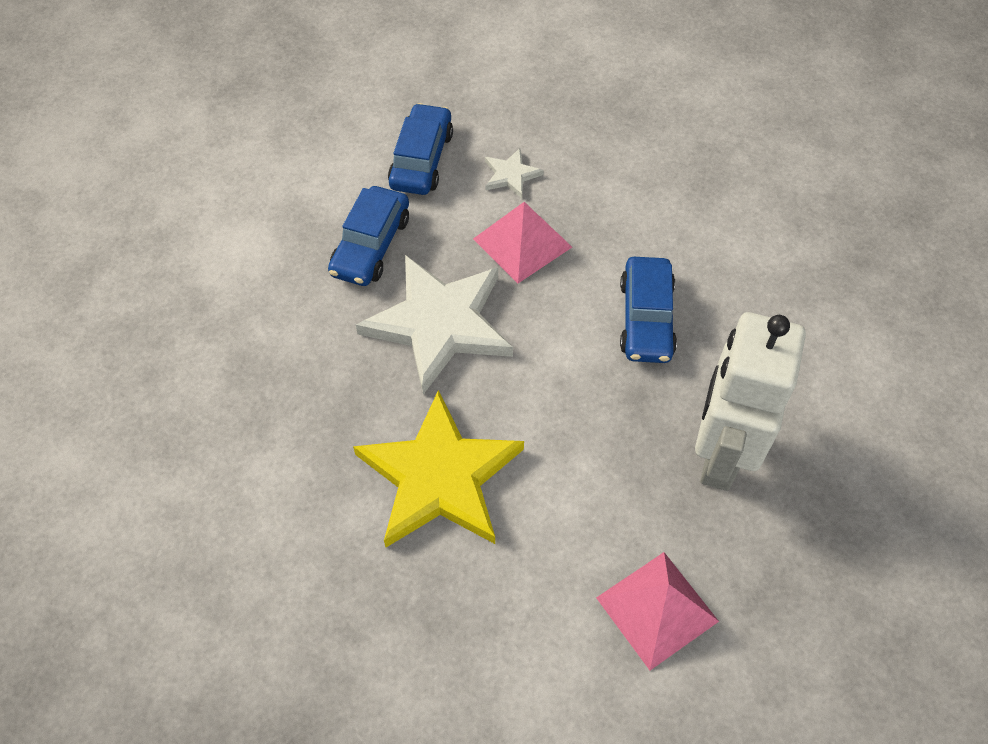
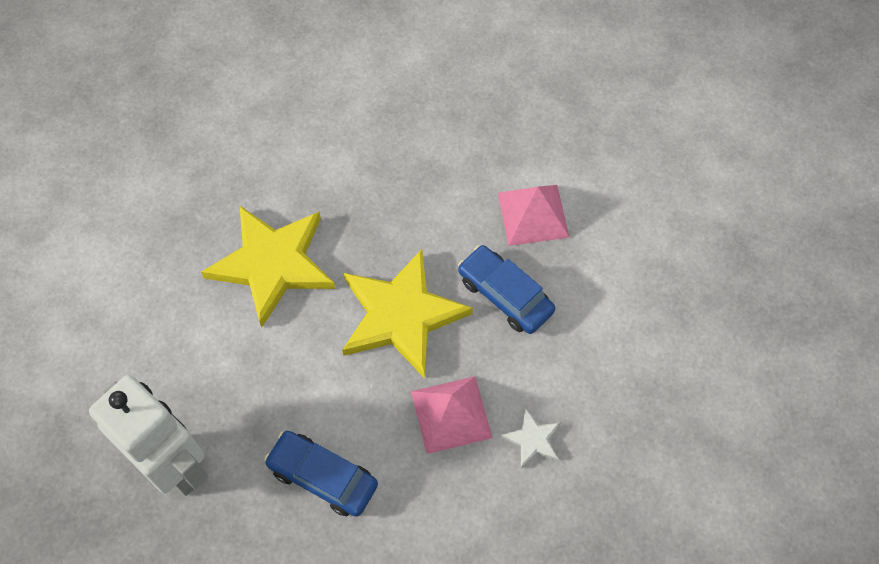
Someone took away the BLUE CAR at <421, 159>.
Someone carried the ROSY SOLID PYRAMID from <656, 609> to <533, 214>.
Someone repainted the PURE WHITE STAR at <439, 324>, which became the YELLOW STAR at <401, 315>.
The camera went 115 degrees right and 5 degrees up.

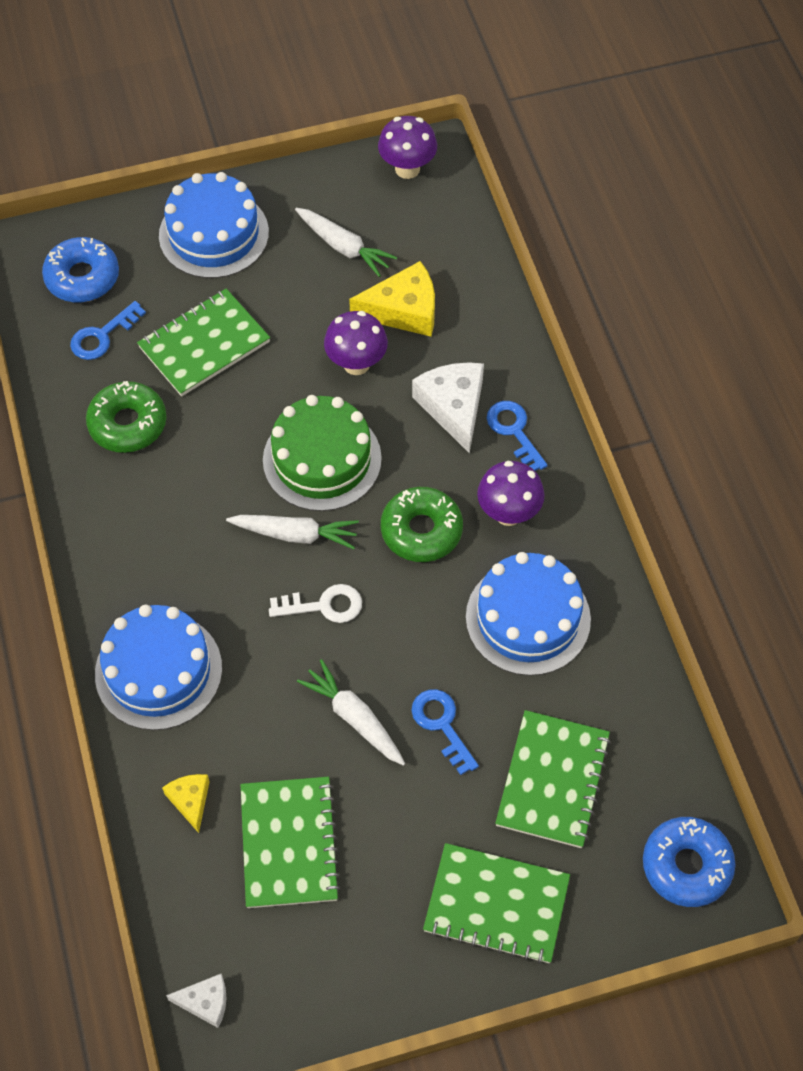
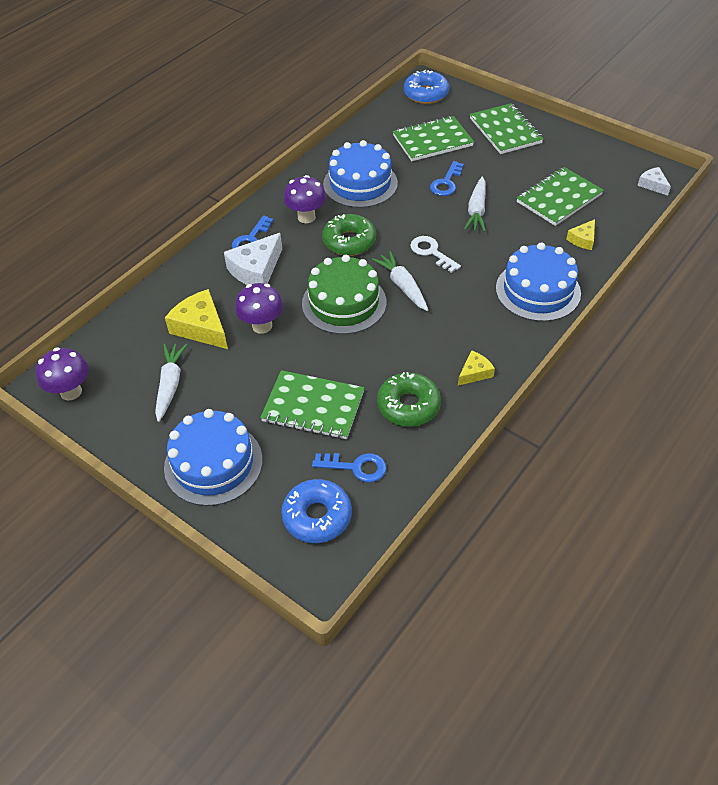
Someone put down the YELLOW CHEESE at <474, 373>.
The camera went 125 degrees left and 10 degrees down.

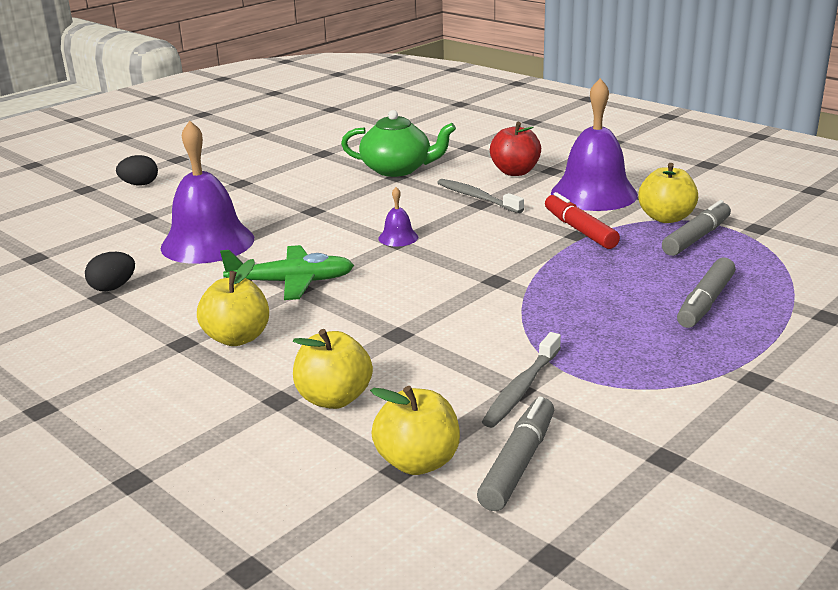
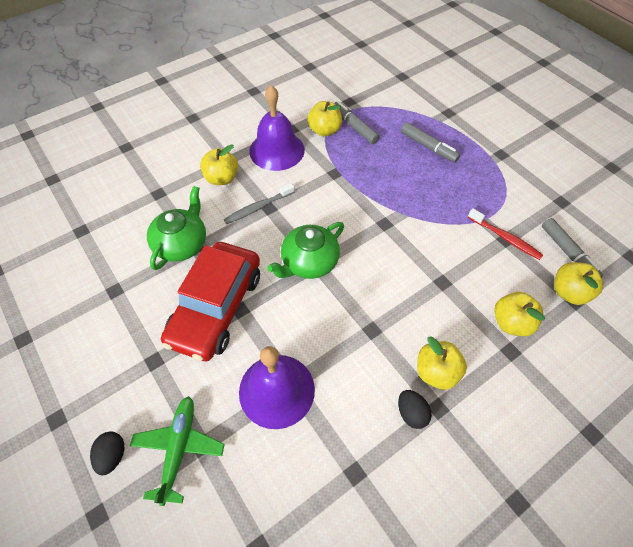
Someone took away the RED MARKER at <579, 230>.
Someone put down the RED CAR at <216, 307>.
Someone carried the EBONY TOY EGG from <113, 287> to <411, 413>.
Someone carried the LEAF-GREEN AEROPLANE from <291, 282> to <179, 449>.
Someone swapped the ROYAL PURPLE HAND BELL at <398, 237> for the LEAF-GREEN CHINA TEAPOT at <309, 262>.
Someone repainted the GREY TOOTH BRUSH at <521, 388>, which became the RED TOOTH BRUSH at <505, 238>.
Someone repainted the RED TOY APPLE at <515, 172>, which became the YELLOW TOY APPLE at <222, 178>.
Someone rotated the GREY MARKER at <518, 463> by 150 degrees counterclockwise.
The camera went 80 degrees left and 30 degrees up.

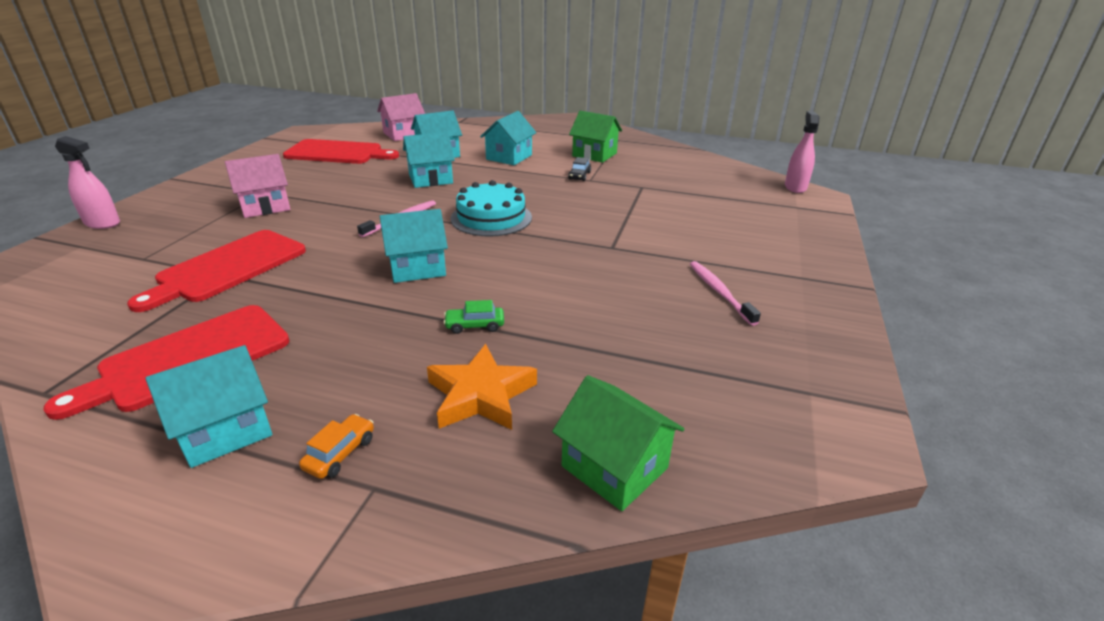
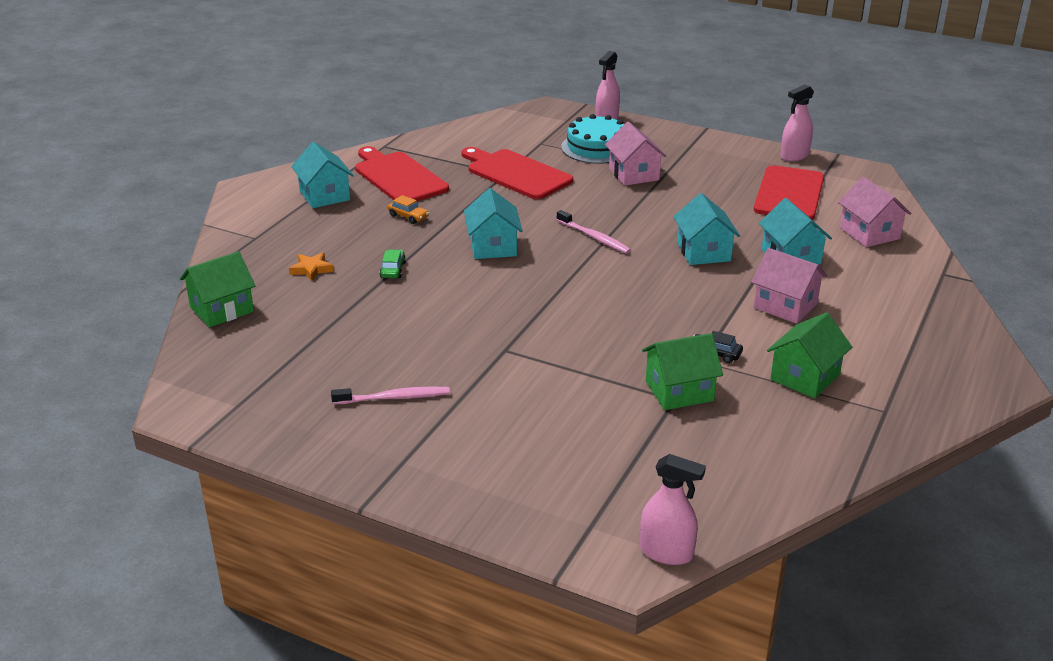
Someone put down the LEAF-GREEN HOUSE at <679, 391>.
Someone put down the ROSY SPRAYER at <794, 156>.
Someone carried the ORANGE CAR from <340, 453> to <408, 216>.
Someone carried the TURQUOISE CAKE from <491, 218> to <597, 147>.
Someone repainted the TURQUOISE HOUSE at <509, 157>, which became the ROSY HOUSE at <785, 306>.
Someone scaled the ORANGE STAR at <480, 395> by 0.58.
The camera went 100 degrees right and 0 degrees up.

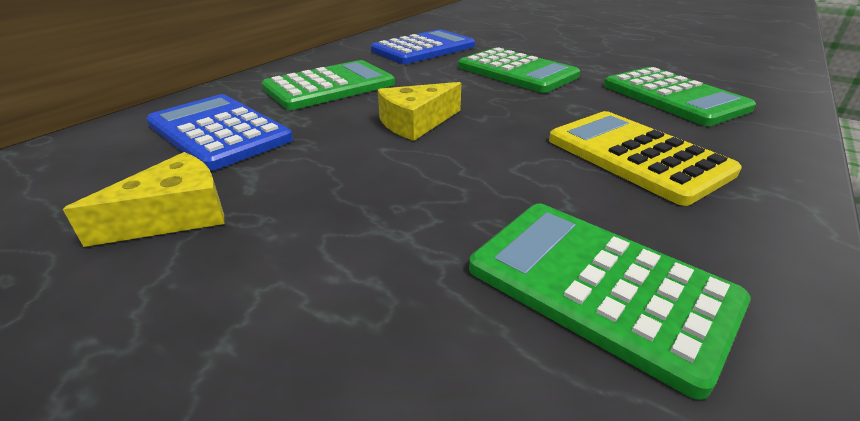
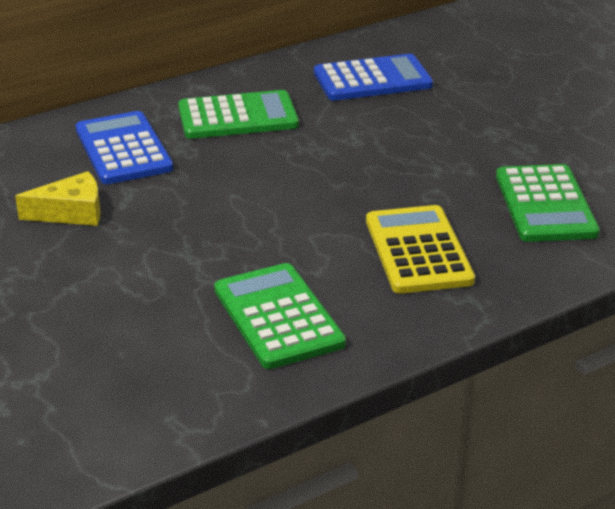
Someone took away the YELLOW CHEESE at <416, 122>.
Someone took away the LEAF-GREEN POCKET CALCULATOR at <516, 71>.
The camera went 25 degrees right and 0 degrees up.

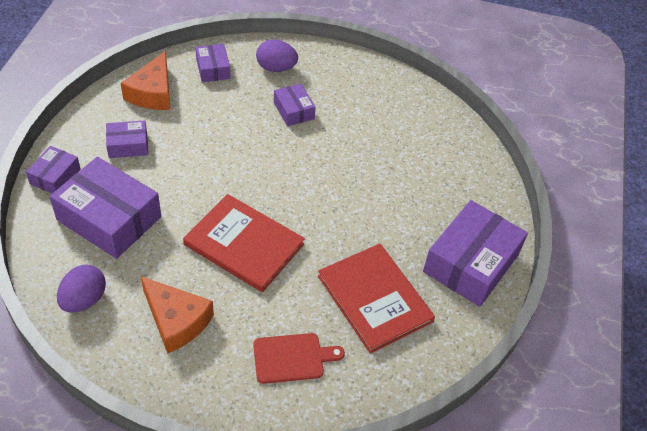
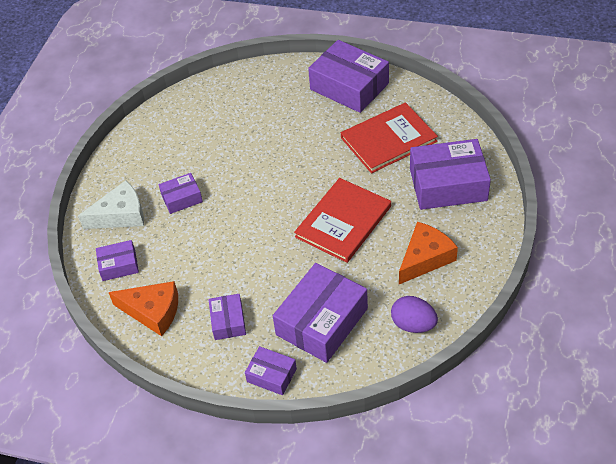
Someone swapped the RED CUTTING BOARD at <292, 358> for the ROYAL PURPLE PACKAGE at <448, 184>.
Someone swapped the ROYAL PURPLE TOY EGG at <276, 68> for the PURE WHITE CHEESE at <121, 215>.
The camera went 80 degrees left and 0 degrees up.

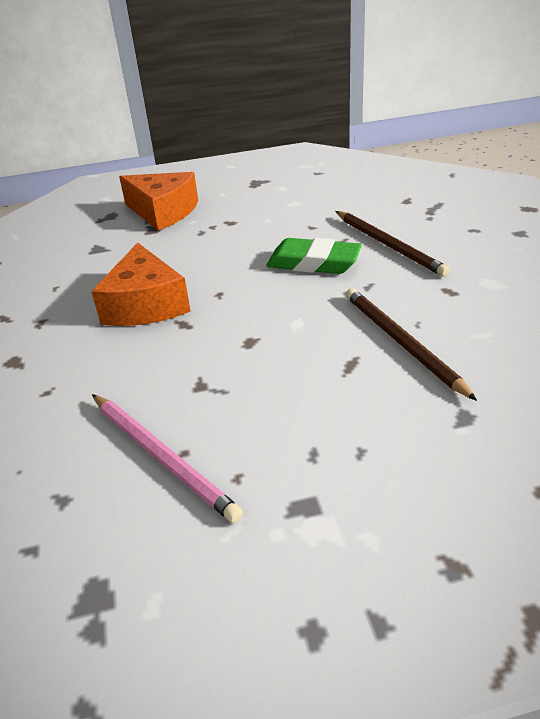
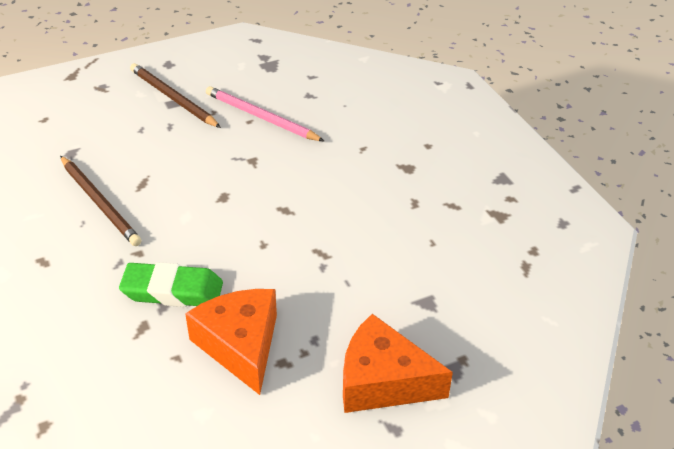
Someone carried the ORANGE CHEESE from <145, 304> to <240, 345>.
Someone carried the DARK BROWN PENCIL from <389, 245> to <173, 98>.
The camera went 165 degrees right and 5 degrees up.

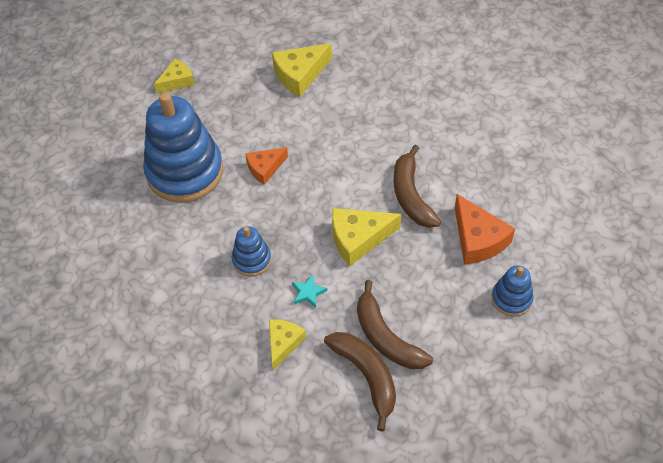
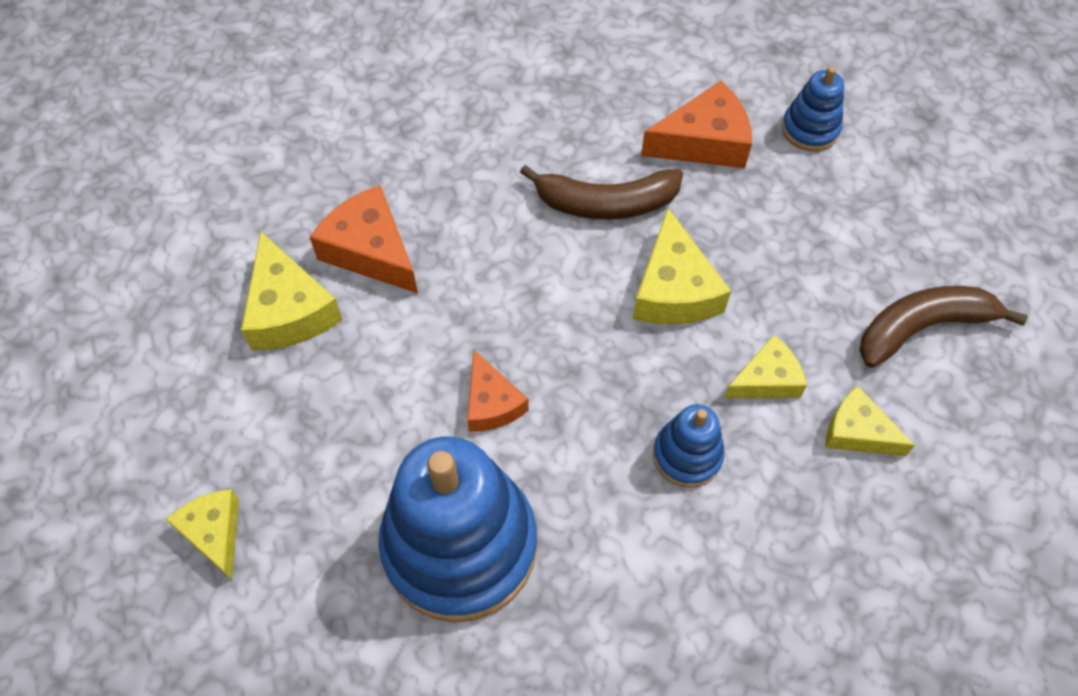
Someone took away the DARK BROWN BANANA at <386, 337>.
Someone put down the ORANGE CHEESE at <370, 251>.
Someone swapped the TURQUOISE STAR at <308, 293> for the YELLOW CHEESE at <766, 379>.
The camera went 80 degrees left and 5 degrees up.

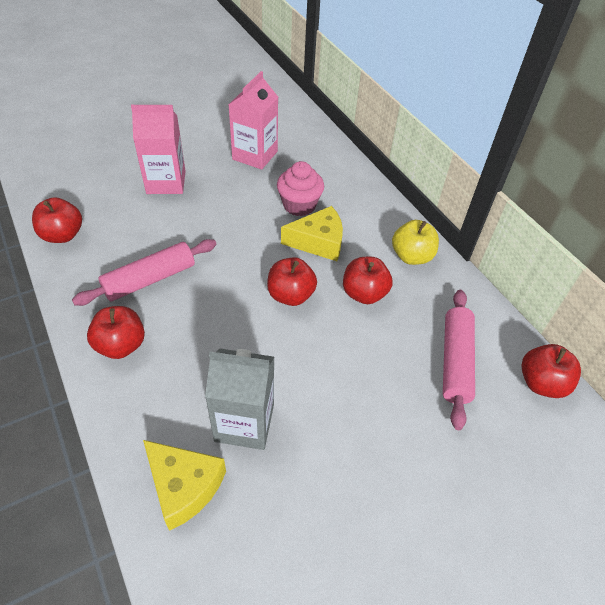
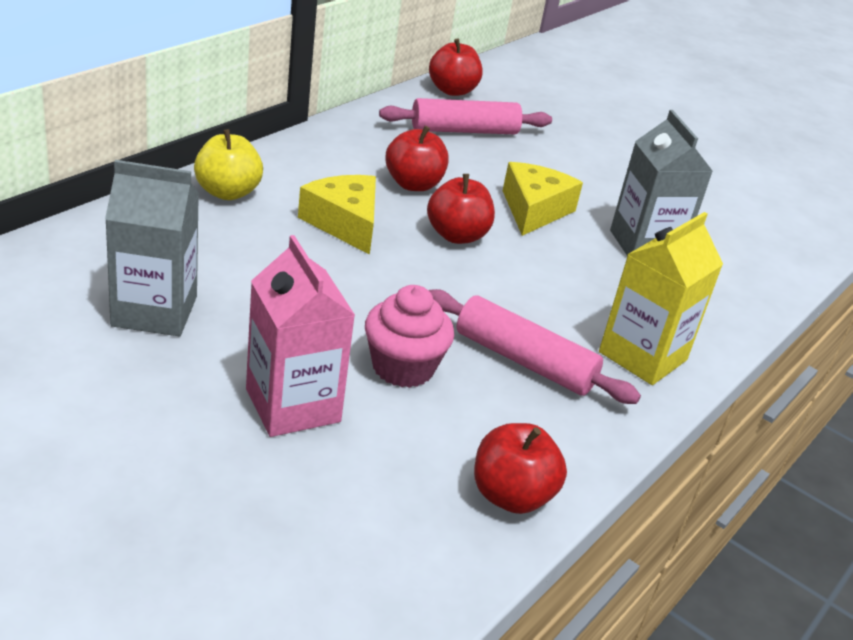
Someone carried the YELLOW CHEESE from <184, 486> to <534, 210>.
Someone carried the ROSY FAIRY CAKE from <299, 205> to <403, 367>.
Someone carried the YELLOW TOY APPLE from <411, 256> to <227, 192>.
Someone swapped the RED TOY APPLE at <121, 345> for the YELLOW JUICE CARTON at <642, 356>.
Someone repainted the ROSY JUICE CARTON at <255, 155>, which became the GREY JUICE CARTON at <154, 311>.
The camera went 115 degrees left and 15 degrees down.

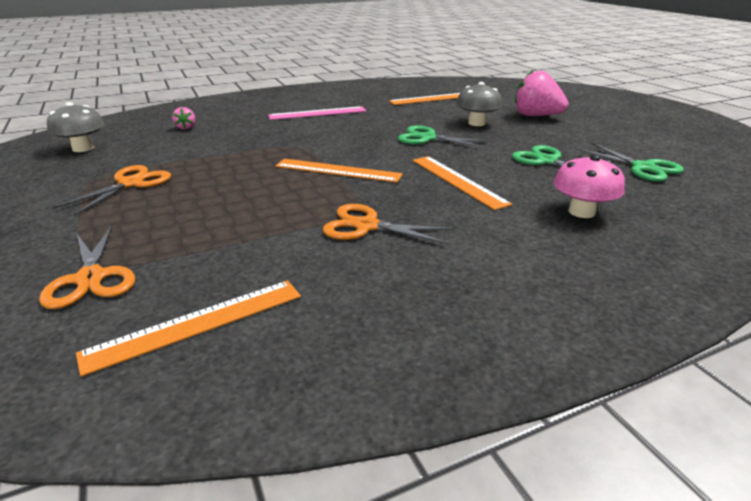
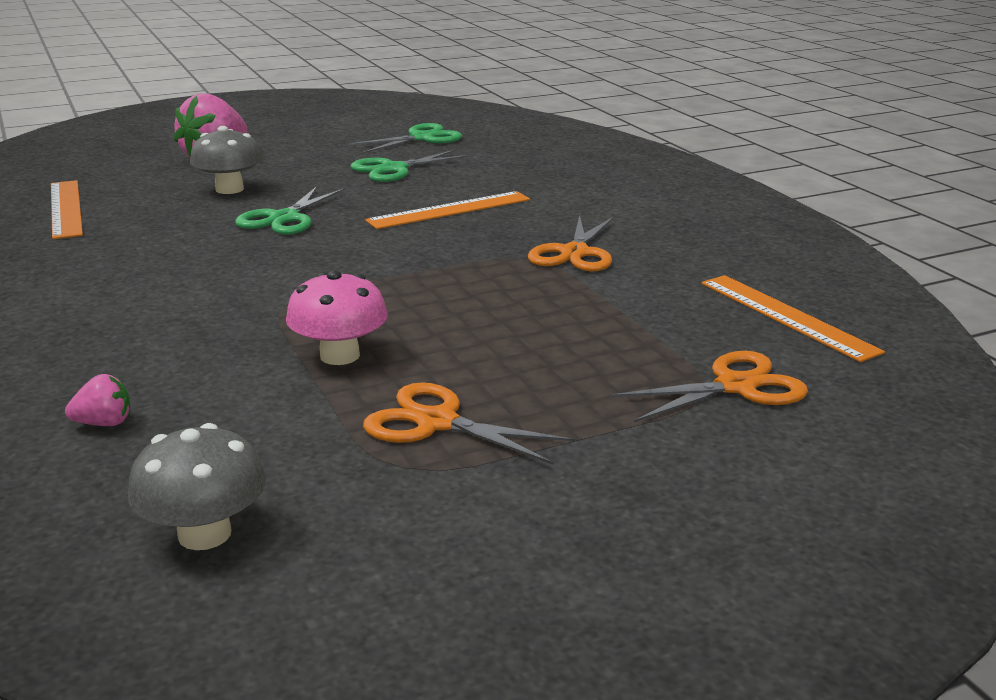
Someone took away the ROSY STRAIGHTEDGE at <317, 113>.
Someone took away the ORANGE STRAIGHTEDGE at <338, 170>.
Someone carried the ROSY FUNGUS from <581, 212> to <340, 355>.
The camera went 90 degrees left and 5 degrees down.

